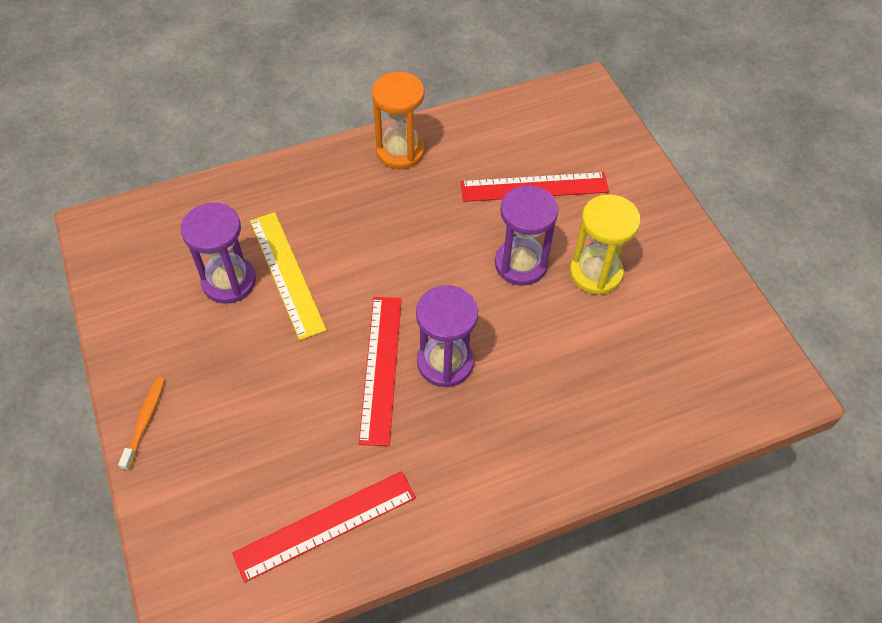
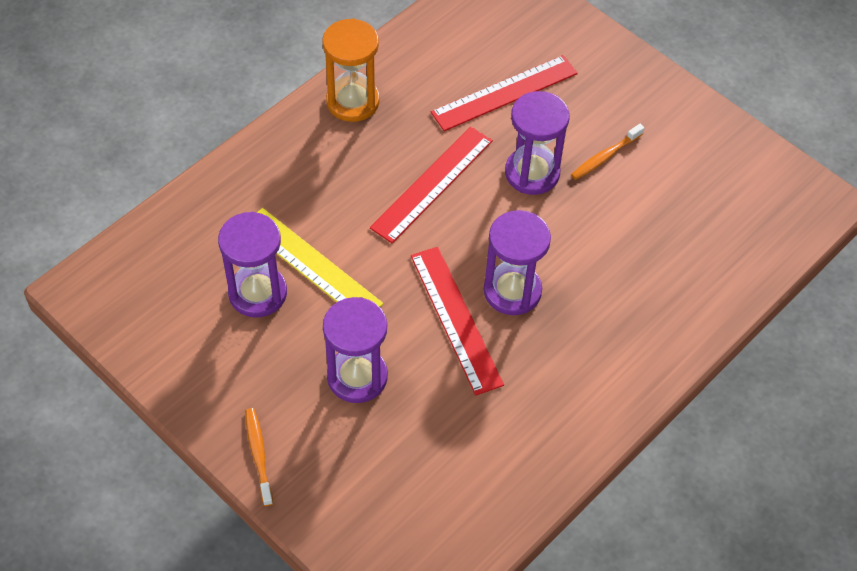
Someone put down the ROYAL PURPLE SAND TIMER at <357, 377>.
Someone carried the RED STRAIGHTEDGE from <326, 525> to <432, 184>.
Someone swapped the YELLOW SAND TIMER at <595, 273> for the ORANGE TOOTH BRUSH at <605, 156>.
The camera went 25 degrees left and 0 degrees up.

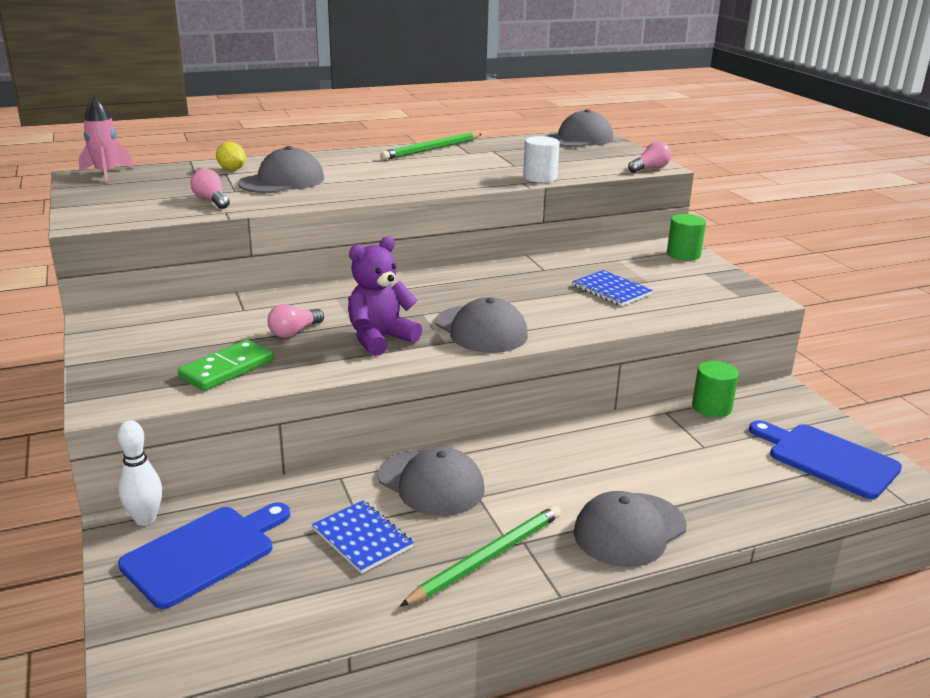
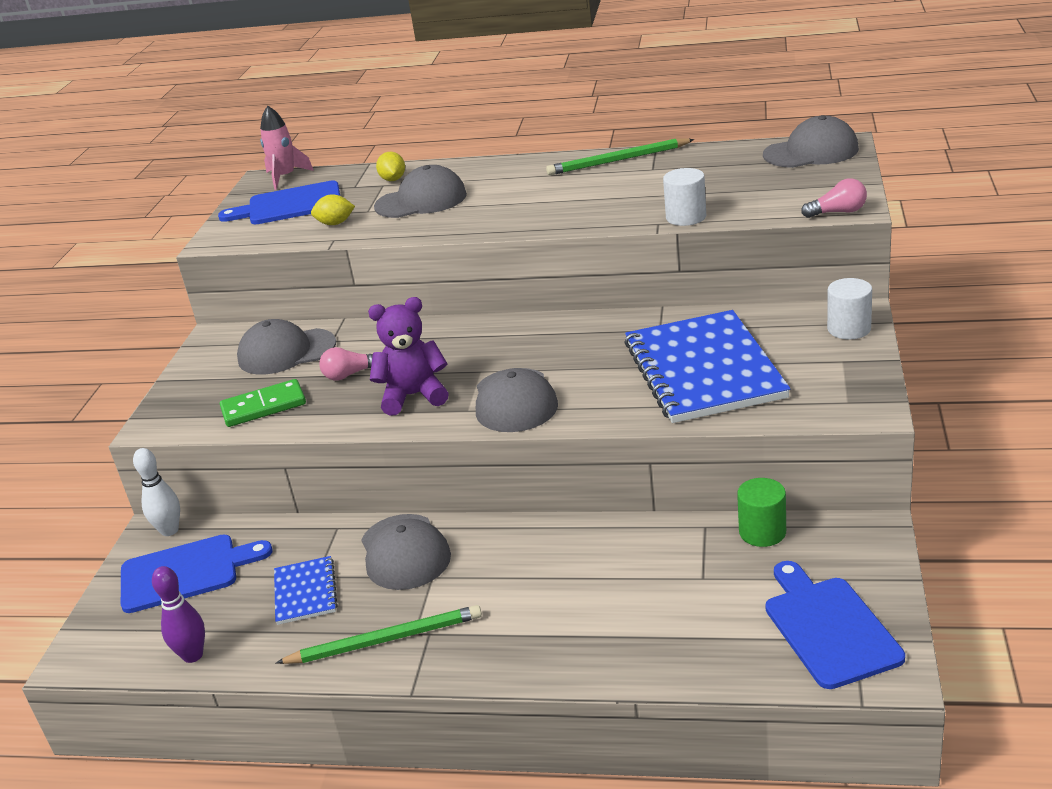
Someone put down the ROYAL PURPLE BOWLING PIN at <193, 655>.
Someone put down the BLUE CUTTING BOARD at <290, 205>.
Someone carried the GREY CAP from <629, 529> to <286, 352>.
Someone swapped the ROSY LIGHTBULB at <211, 201> for the YELLOW TOY LEMON at <335, 223>.
Someone repainted the LEAF-GREEN CYLINDER SHAPE at <683, 254>, which became the PURE WHITE CYLINDER SHAPE at <849, 329>.
Someone scaled the BLUE EXERCISE BOOK at <611, 290> by 2.13.
The camera went 35 degrees right and 5 degrees up.

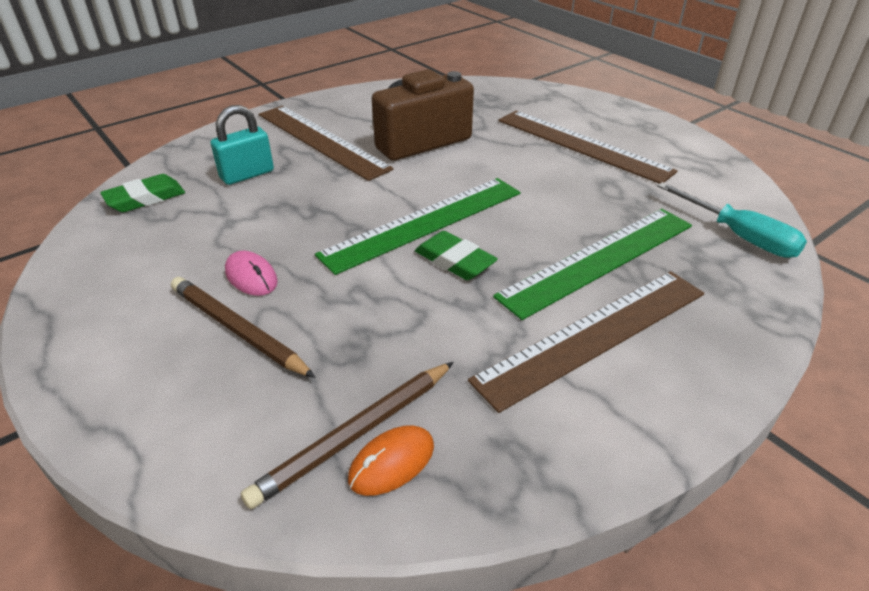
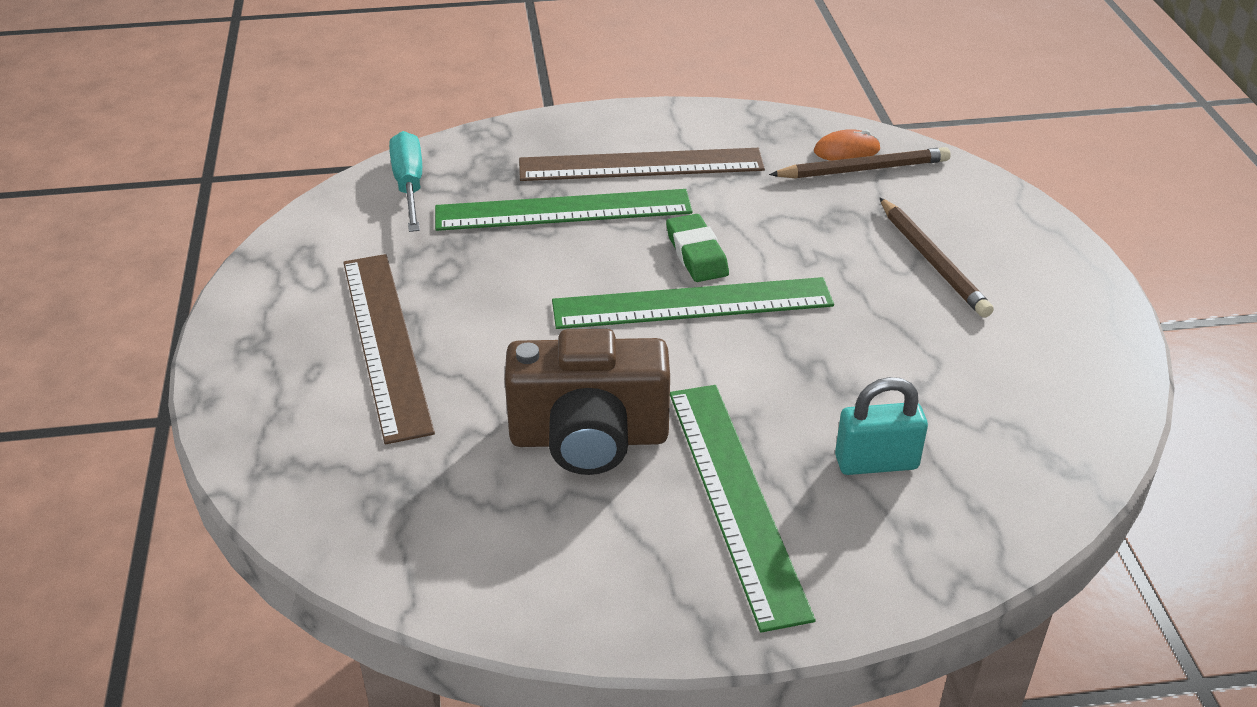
Someone took away the LEAF-GREEN ERASER at <145, 198>.
Someone took away the ROSY MOUSE at <251, 276>.
Someone repainted the DARK BROWN STRAIGHTEDGE at <321, 141>, which became the LEAF-GREEN STRAIGHTEDGE at <736, 498>.
The camera went 150 degrees left and 0 degrees up.

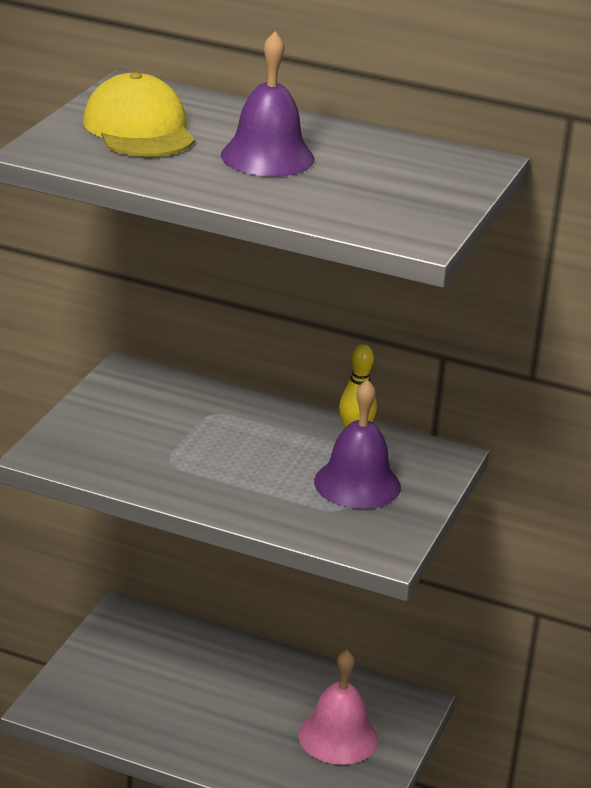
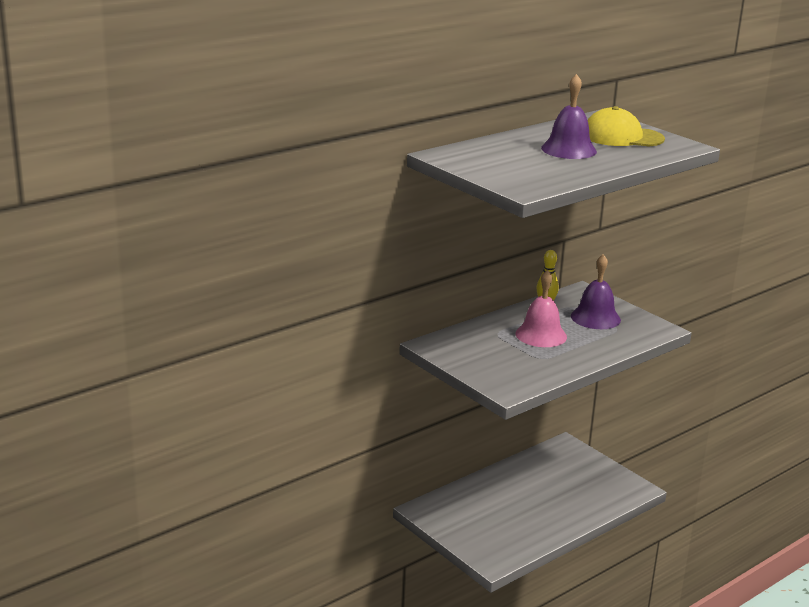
Someone carried the YELLOW CAP from <139, 129> to <622, 137>.
Someone carried the ROSY HAND BELL from <338, 737> to <541, 335>.
The camera went 60 degrees left and 5 degrees down.

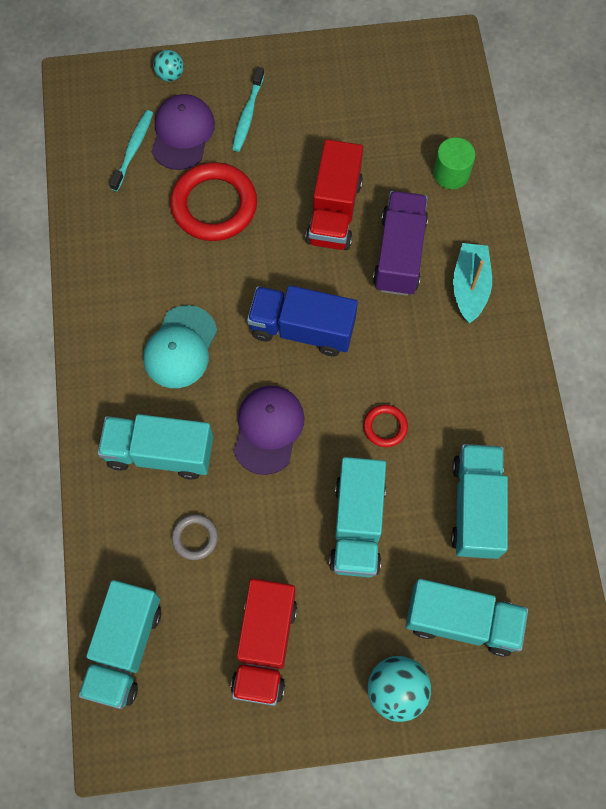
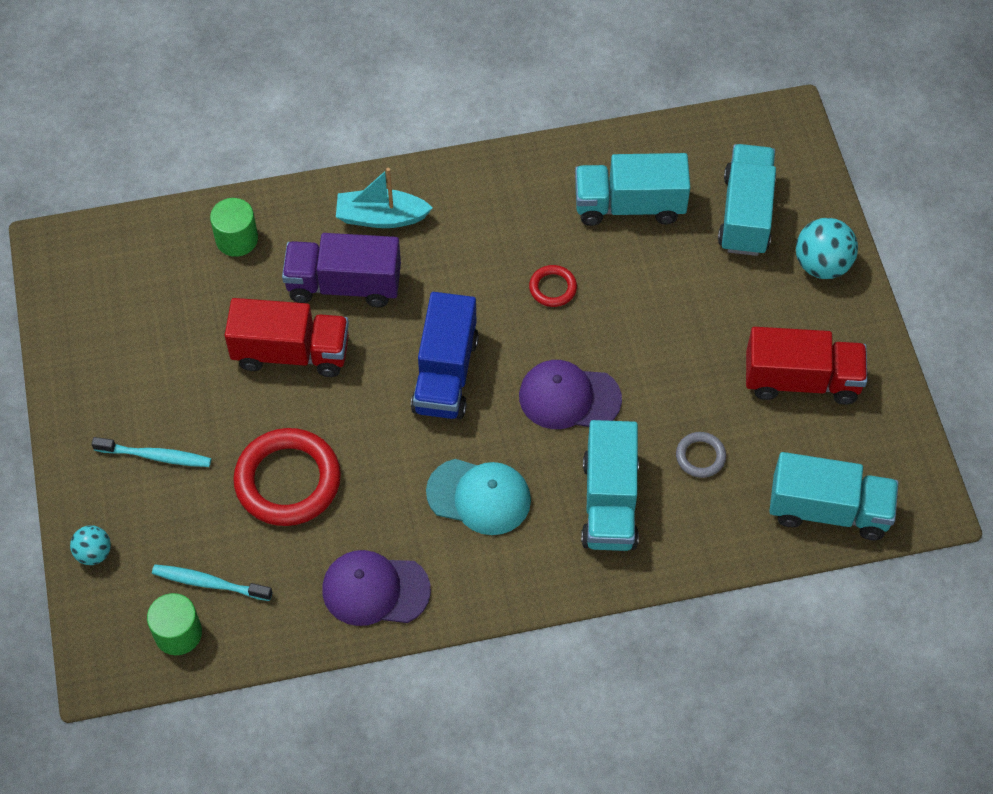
Someone took away the TURQUOISE TOY TRUCK at <357, 525>.
Someone put down the LEAF-GREEN CYLINDER SHAPE at <178, 633>.
Someone carried the ROYAL PURPLE CAP from <182, 133> to <375, 590>.
The camera went 95 degrees left and 10 degrees down.

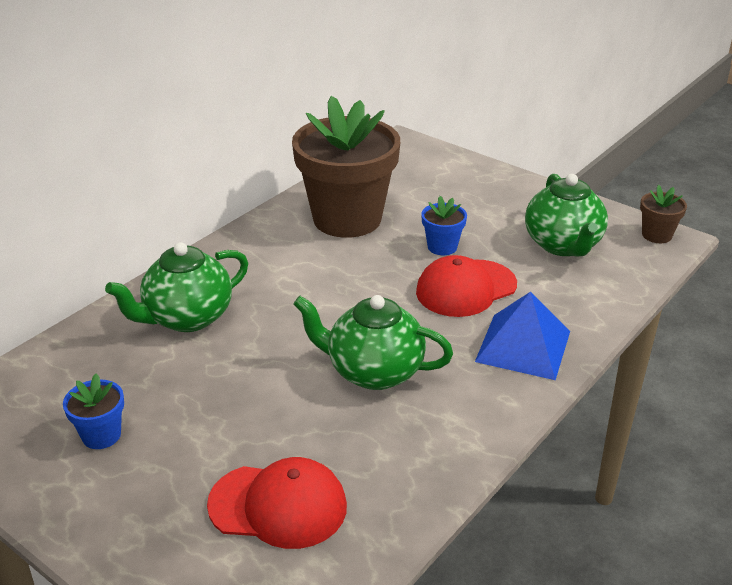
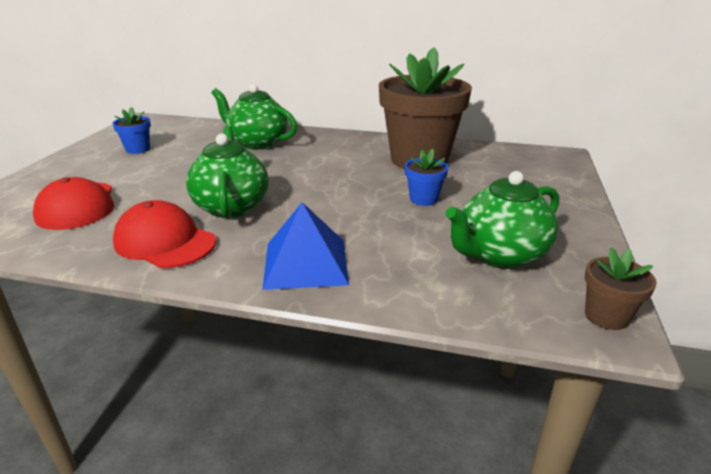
Someone carried the RED CAP from <466, 288> to <165, 242>.
The camera went 65 degrees right and 5 degrees down.

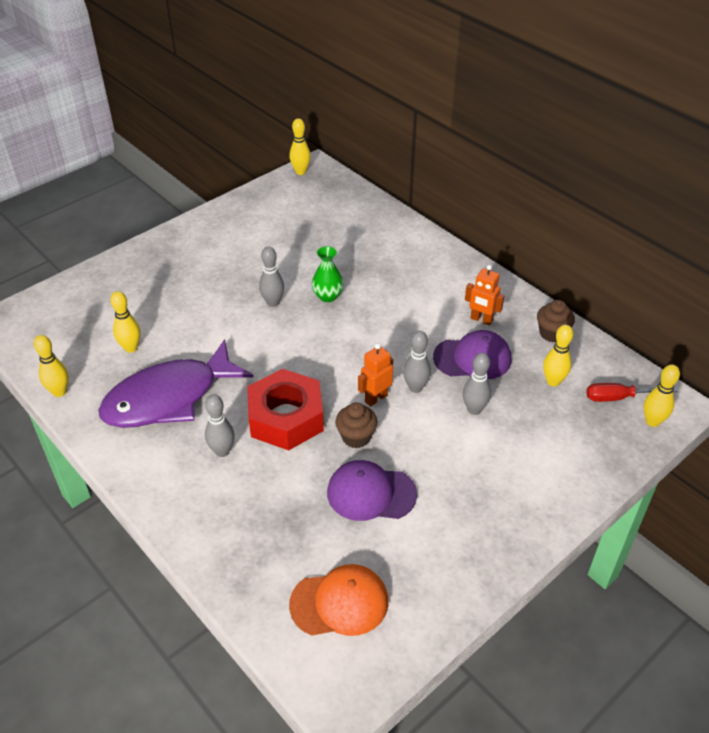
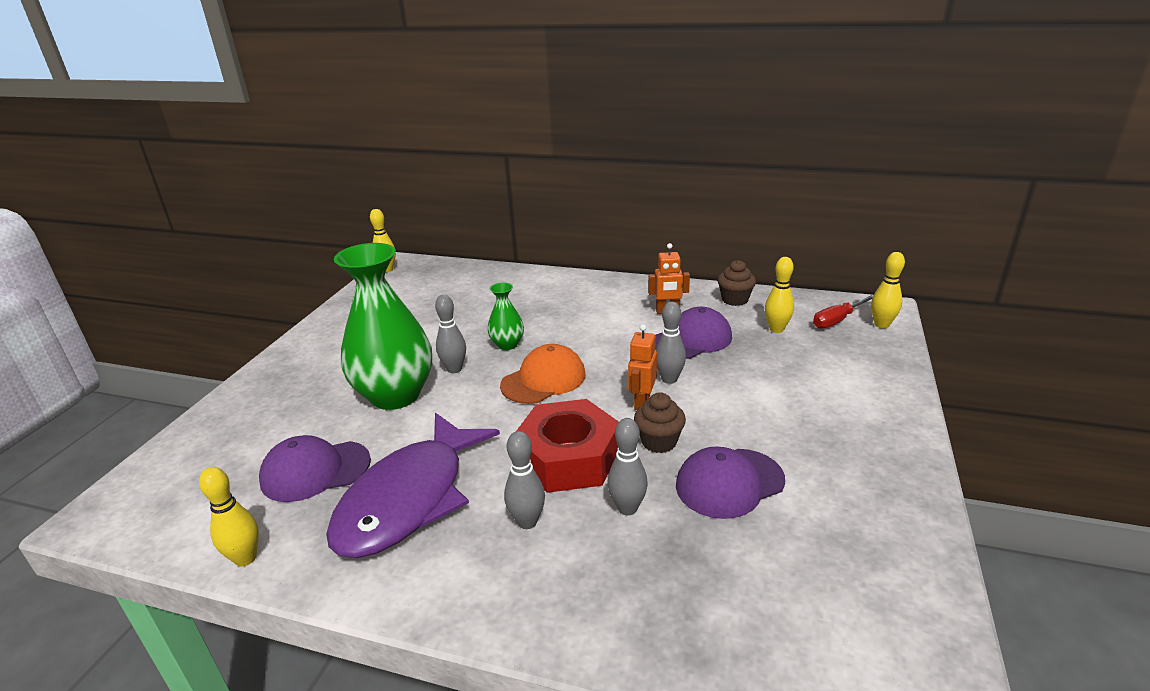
Someone put down the LEAF-GREEN FLOWER VASE at <395, 395>.
Someone carried the ORANGE CAP from <339, 603> to <543, 380>.
Someone carried the GREY BOWLING PIN from <474, 409> to <627, 508>.
Someone swapped the YELLOW BOWLING PIN at <131, 348> for the ROYAL PURPLE CAP at <315, 471>.
The camera went 30 degrees left and 15 degrees down.

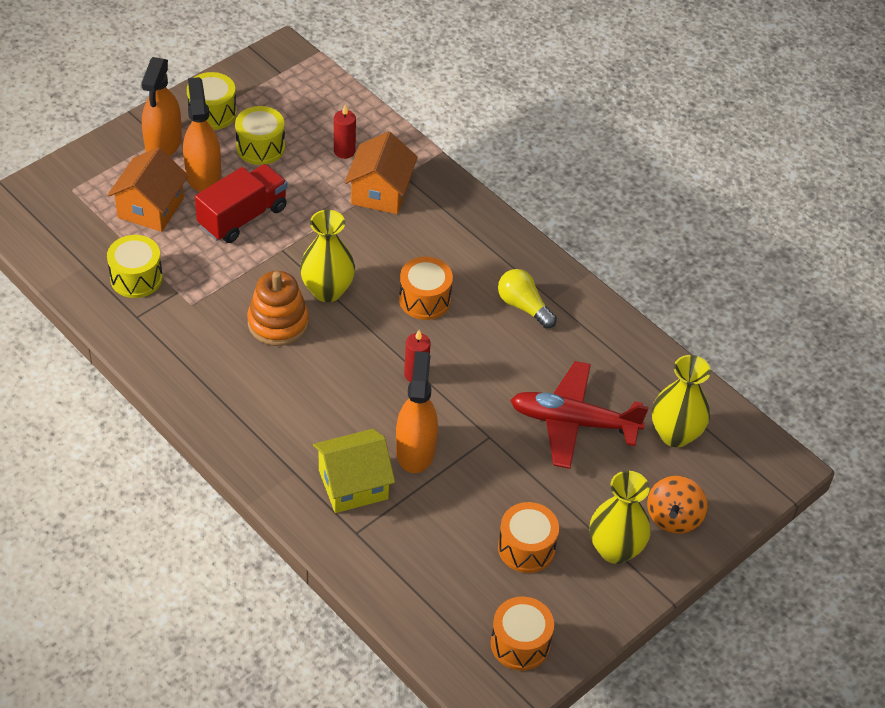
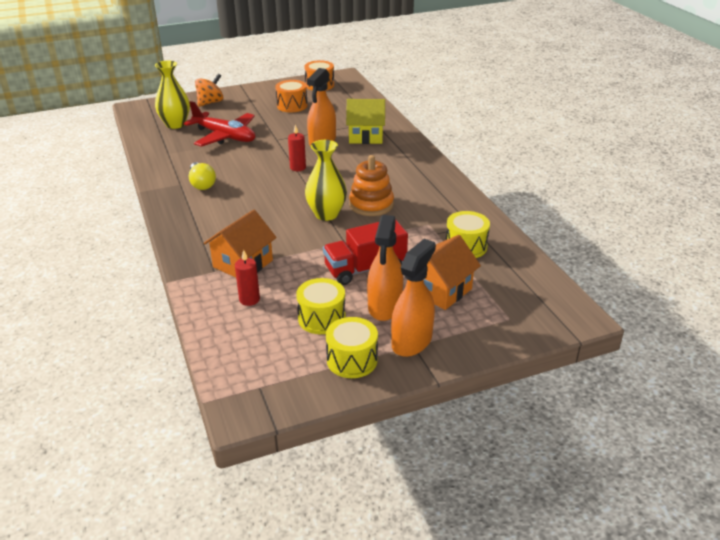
Someone took away the ORANGE TOY DRUM at <425, 299>.
Someone took away the YELLOW FLOWER VASE at <615, 549>.
The camera went 155 degrees left and 15 degrees down.

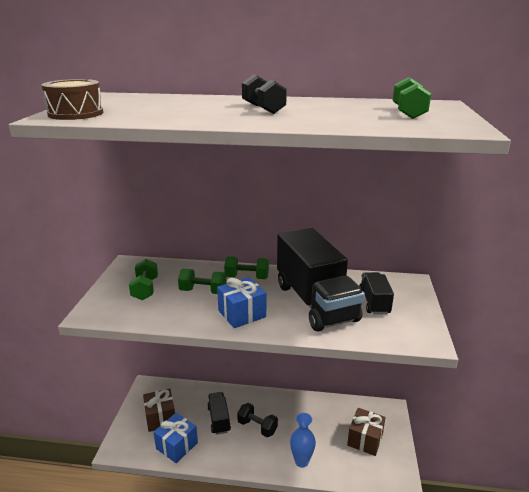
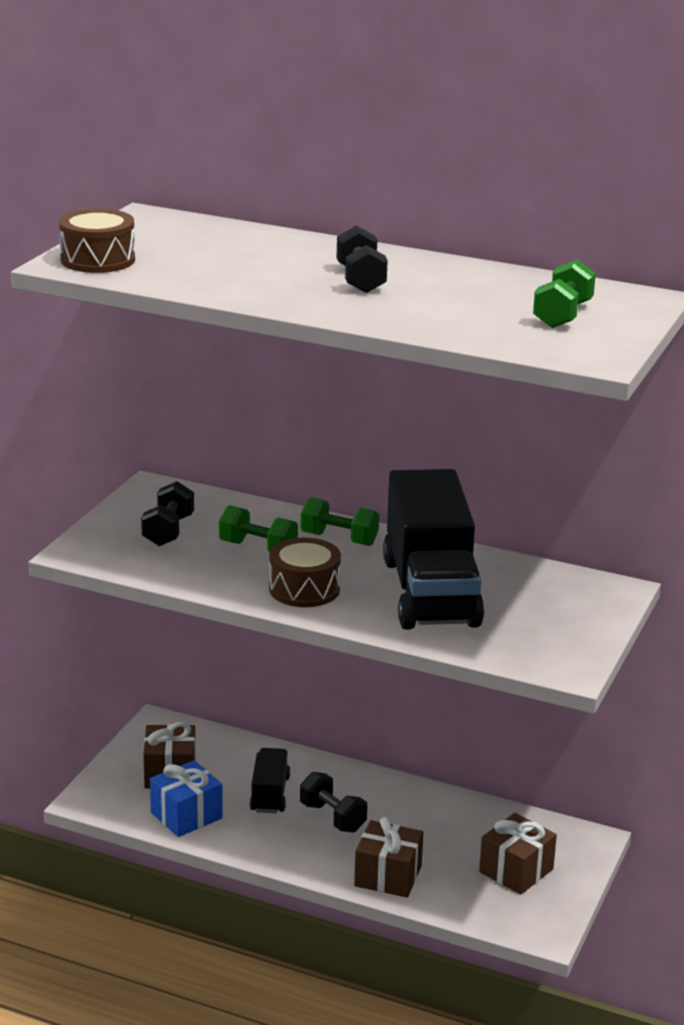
Someone took away the EBONY TOY TRUCK at <374, 302>.
Someone swapped the BLUE WRAPPED GIFT at <242, 314> for the DARK BROWN TOY DRUM at <304, 589>.
Someone swapped the BLUE FLOWER VASE at <301, 461> for the DARK BROWN WRAPPED GIFT at <388, 876>.
Someone repainted the LEAF-GREEN HAND WEIGHT at <145, 289>, which became the EBONY HAND WEIGHT at <168, 531>.
The camera went 15 degrees right and 0 degrees up.

